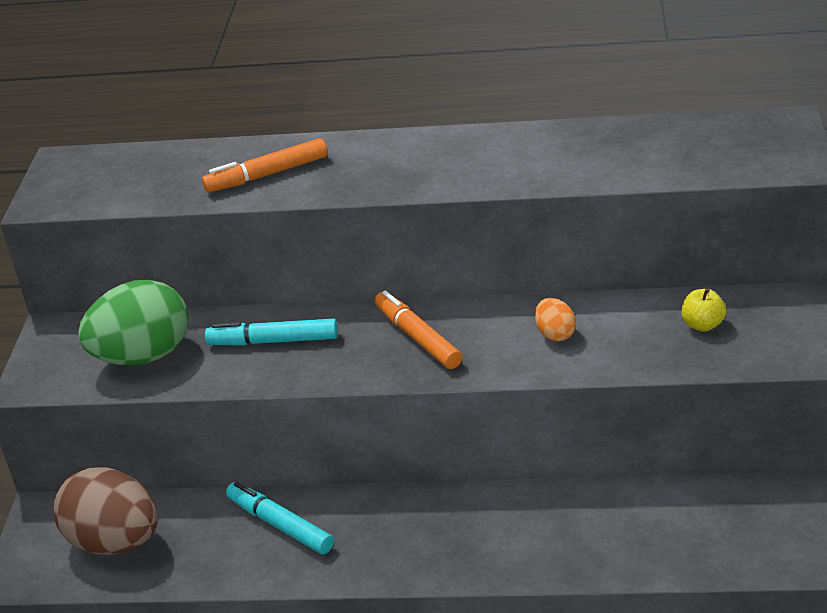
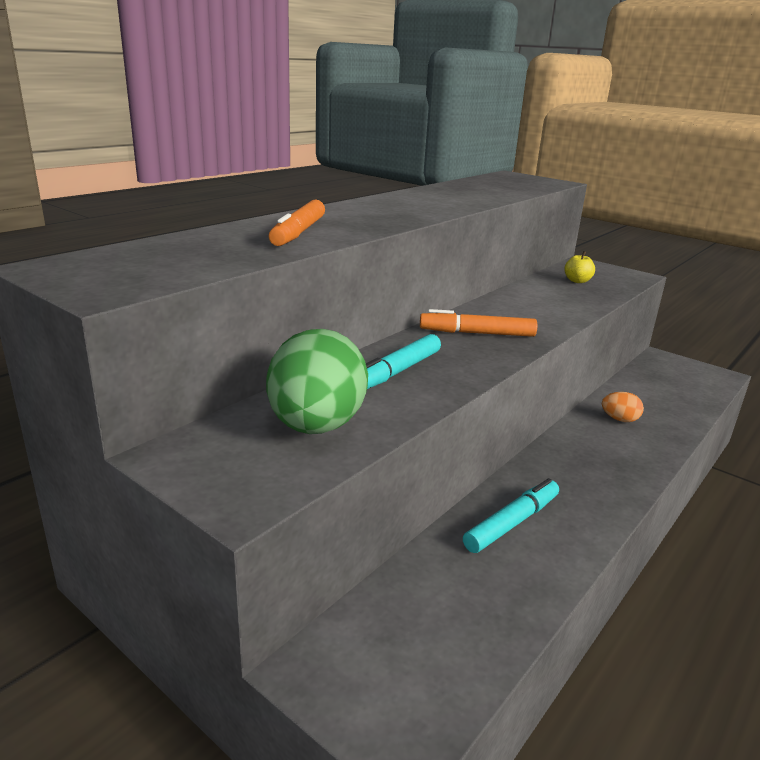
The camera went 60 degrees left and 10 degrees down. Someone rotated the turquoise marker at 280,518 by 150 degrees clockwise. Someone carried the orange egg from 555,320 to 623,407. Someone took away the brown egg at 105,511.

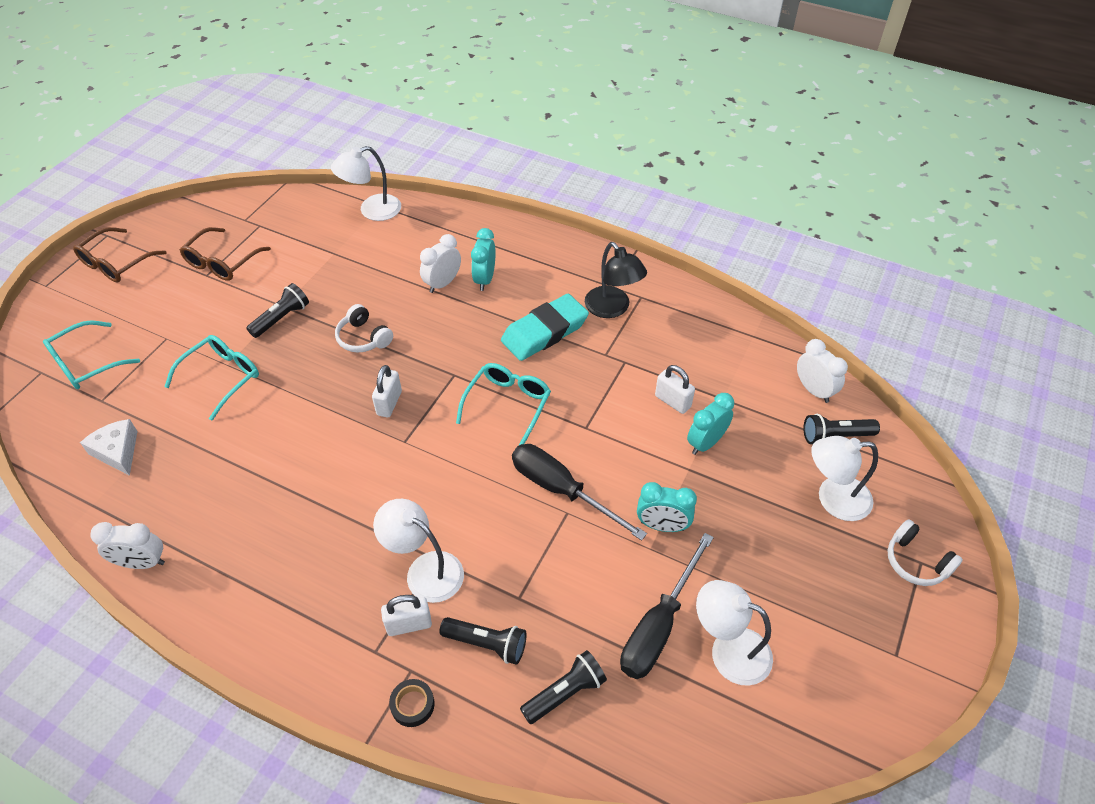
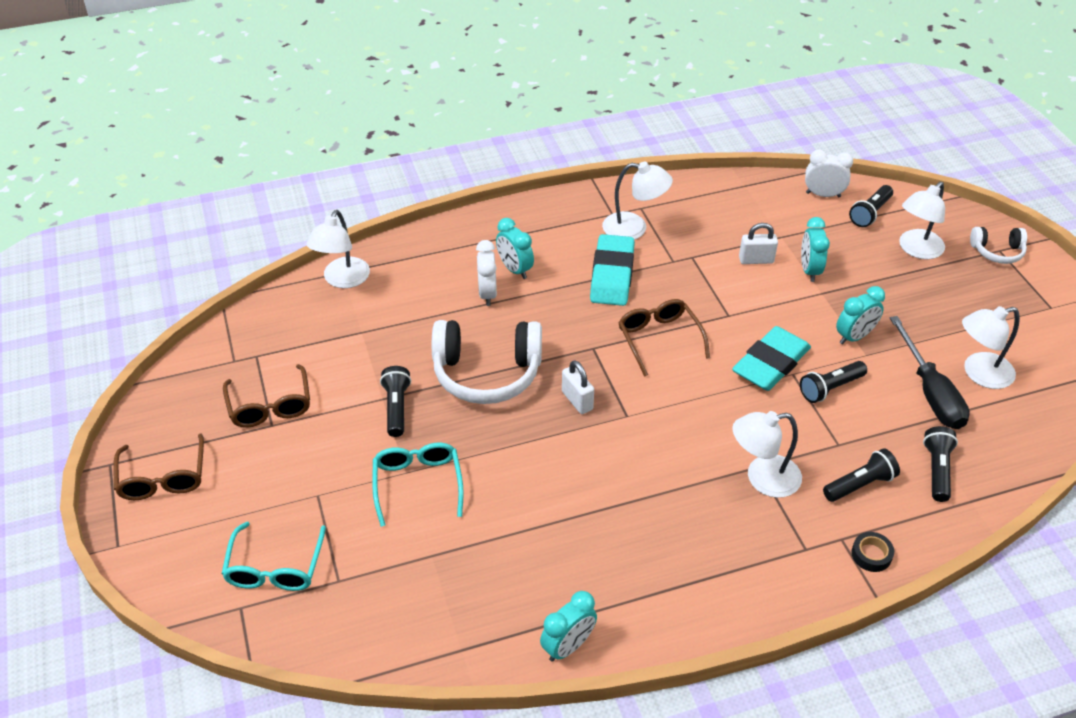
The camera went 45 degrees left and 5 degrees down. Someone scaled the white headphones at 364,328 by 1.93. Someone repainted the white clock at 127,545, which became the turquoise clock at 568,626. Someone repainted the black lamp at 616,280, which became the white lamp at 637,200. Someone repainted the turquoise glasses at 503,404, which became the brown glasses at 664,338. Someone swapped the black screwdriver at 579,492 for the turquoise eraser at 771,358. Someone put down the black flashlight at 833,382. Someone took away the white cheese at 108,447. Someone took away the white padlock at 406,615.

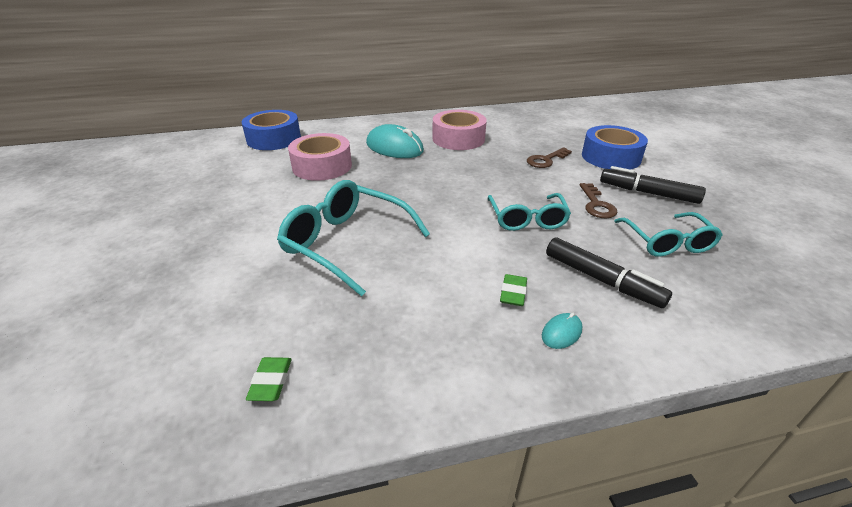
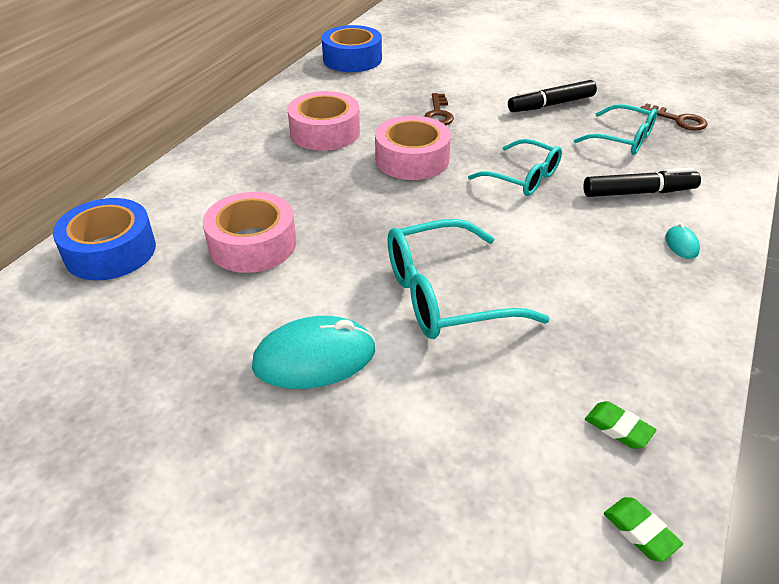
The camera went 50 degrees left and 5 degrees up. Someone carried the turquoise mouse from 395,141 to 313,352. Someone carried the blue tape from 615,147 to 352,48. Someone put down the pink tape at 413,148. Someone carried the green eraser from 513,290 to 643,529. Someone carried the brown key from 598,200 to 674,117.

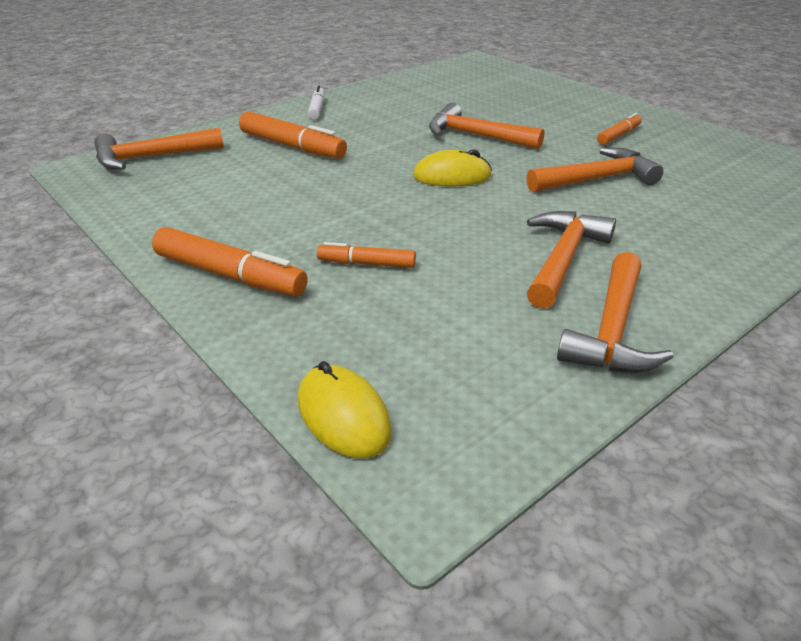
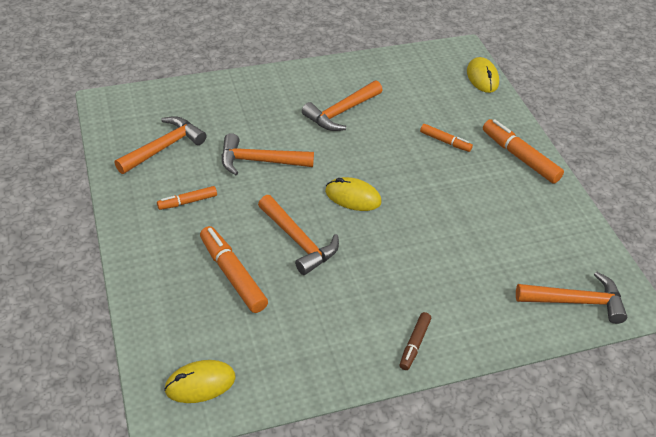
The camera went 160 degrees left and 10 degrees up. Someone carried the orange hammer from 615,312 to 160,145. Someone put down the yellow mouse at 200,381. Someone carried the orange marker from 293,135 to 234,269. Someone repainted the white marker at 316,103, which became the brown marker at 415,341.

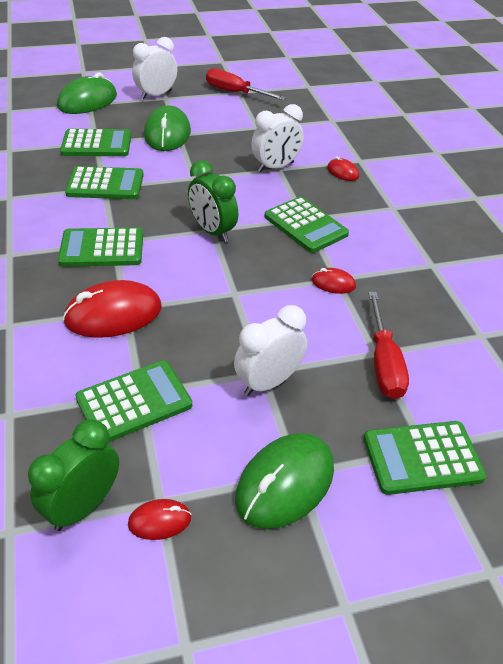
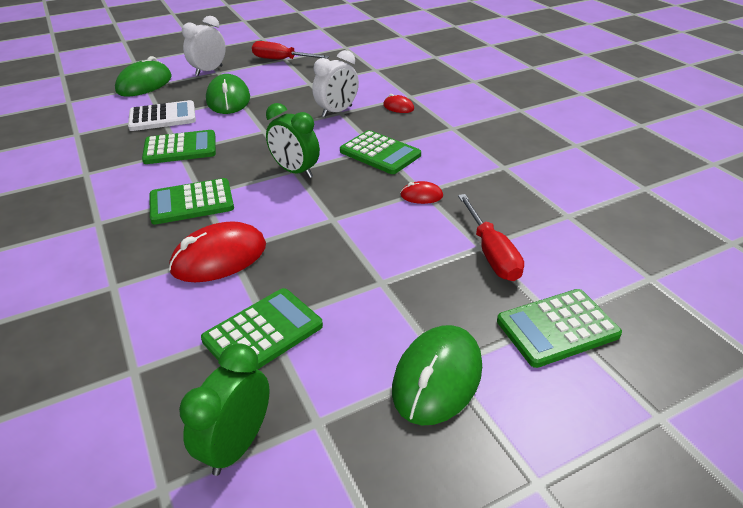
The camera went 10 degrees left and 5 degrees down. Someone repainted the green calculator at 95,142, which became the white calculator at 162,115. Someone took away the red mouse at 160,519. Someone took away the white clock at 270,350.

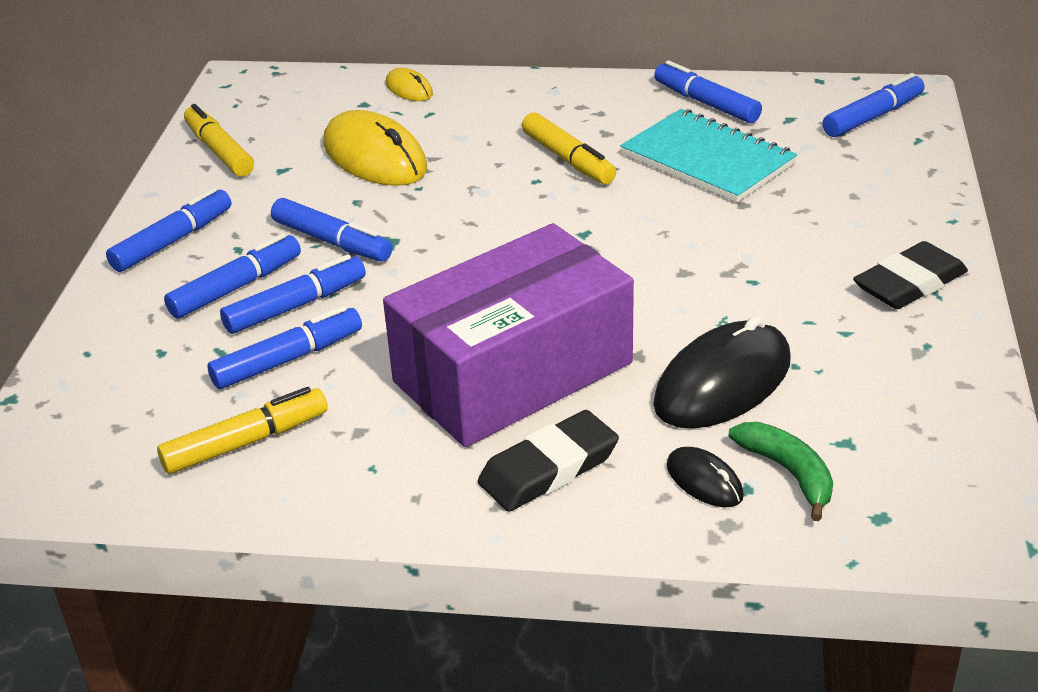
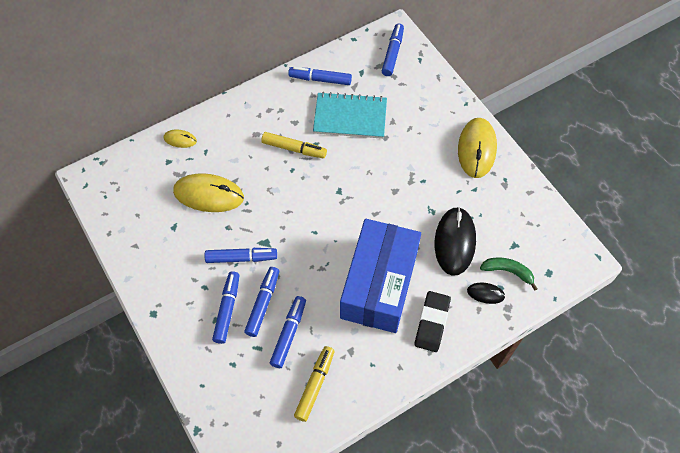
The camera went 40 degrees left and 25 degrees up. Someone repainted the purple box at 508,335, which became the blue box at 380,276. Someone swapped the black eraser at 910,275 for the yellow mouse at 477,148. Someone took away the blue marker at 168,230. Someone took away the yellow marker at 219,140.

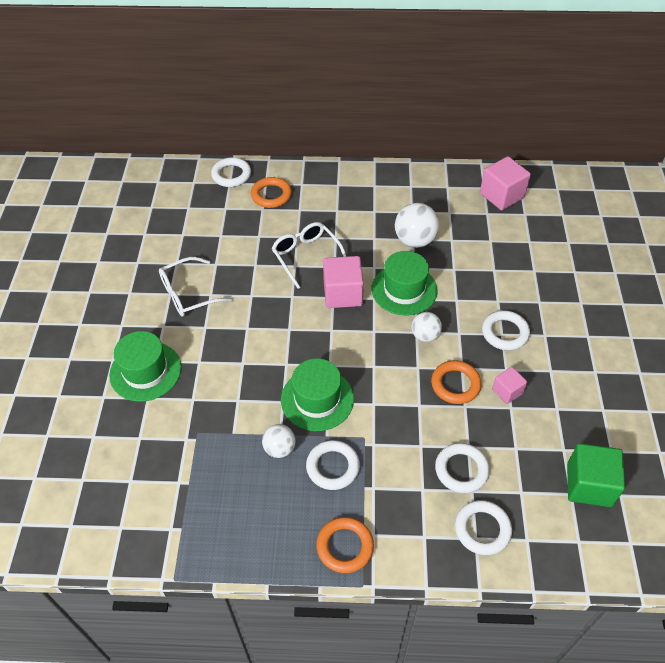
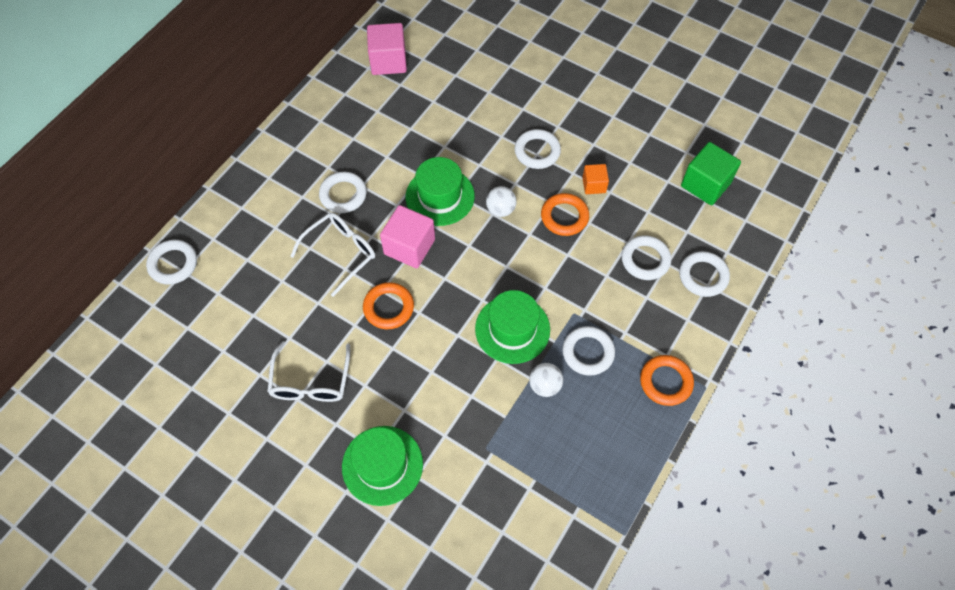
The camera went 60 degrees left and 10 degrees up. Someone rotated the white glasses at 309,255 by 135 degrees clockwise. Someone put down the white ring at 343,192. Someone carried the orange ring from 271,192 to 388,305. Someone repainted the pink cube at 509,385, which became the orange cube at 595,179. Someone took away the white ball at 417,225.

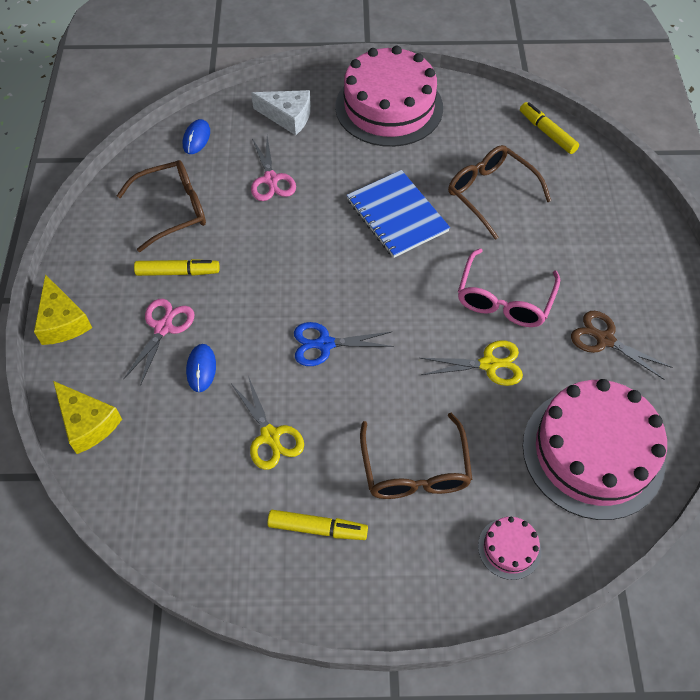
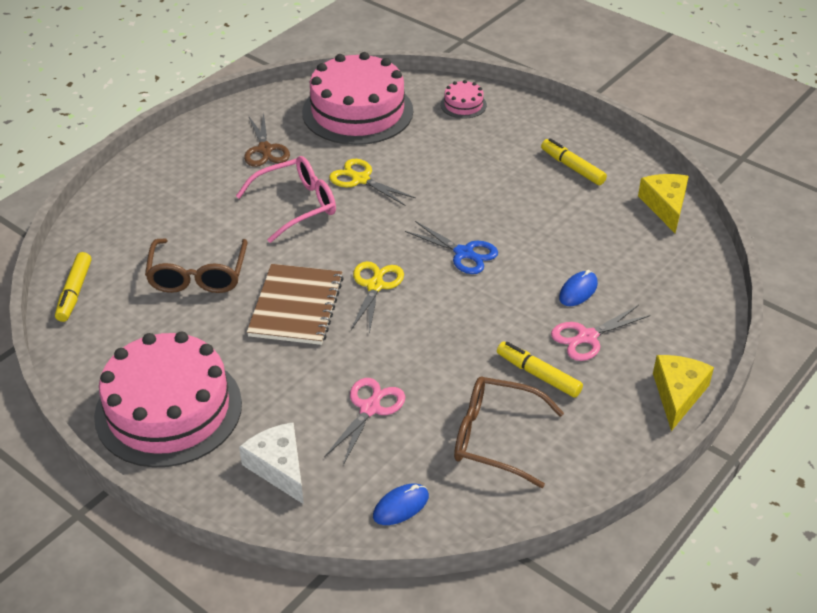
The camera went 140 degrees left and 15 degrees down. Someone repainted the blue notebook at 398,214, which became the brown notebook at 295,304. Someone carried the yellow scissors from 268,423 to 377,297. Someone carried the yellow cheese from 87,417 to 663,203. Someone took away the brown glasses at 416,456.

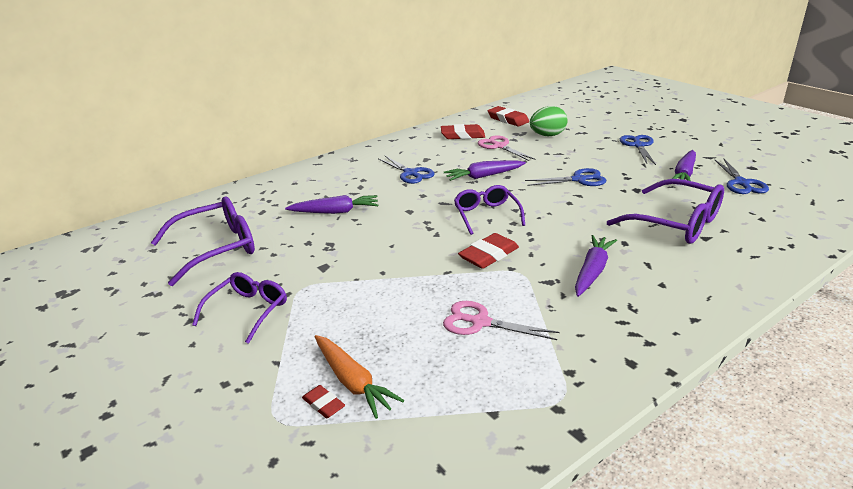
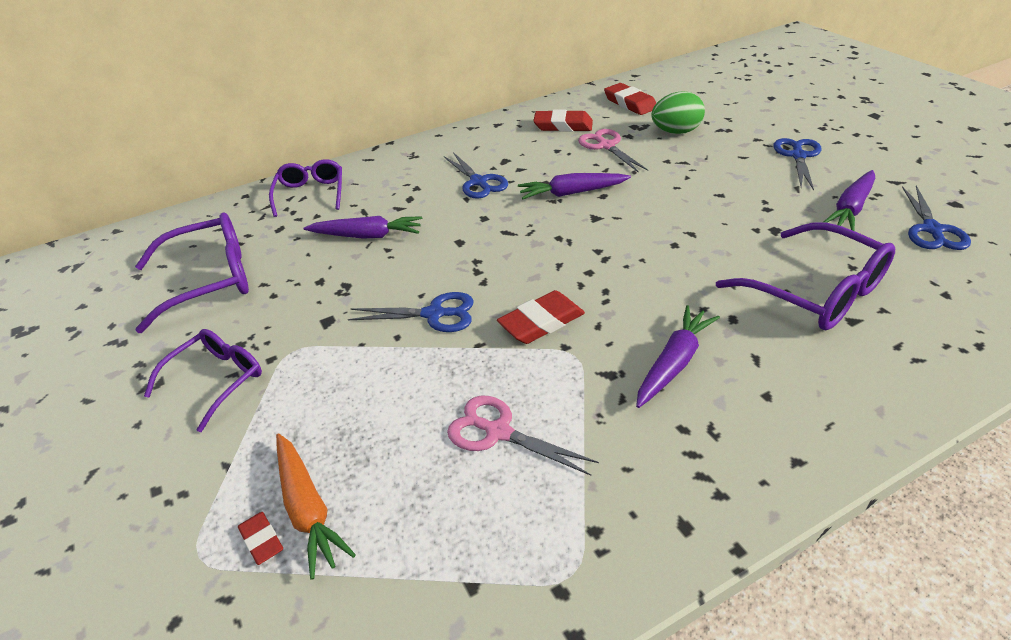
The camera went 10 degrees right and 10 degrees up. Someone carried the purple glasses from 489,210 to 305,188. Someone carried the blue scissors from 565,177 to 411,312.

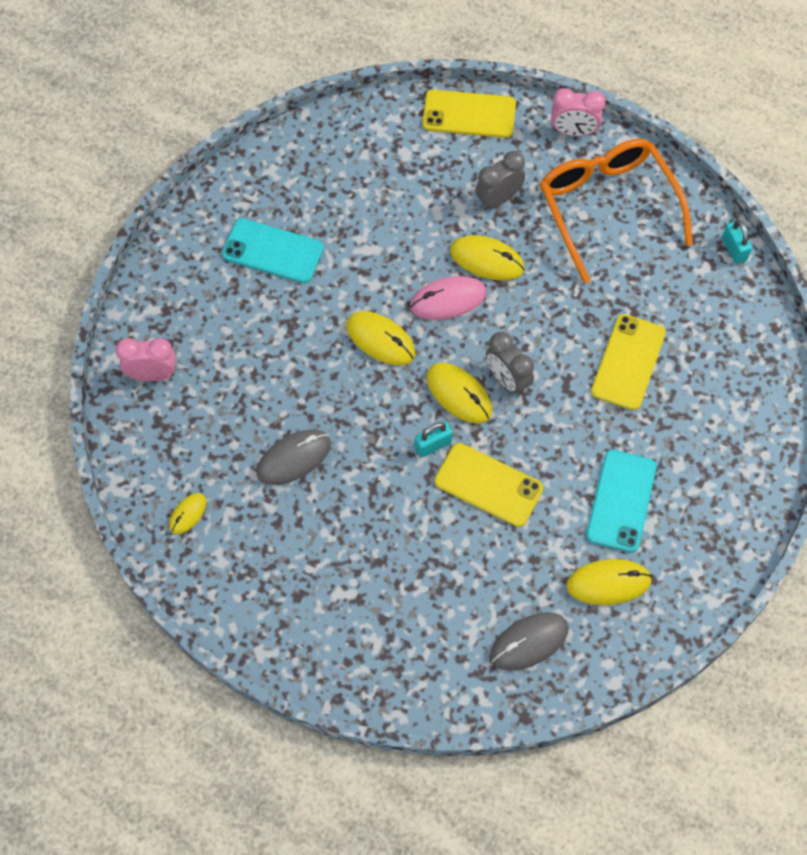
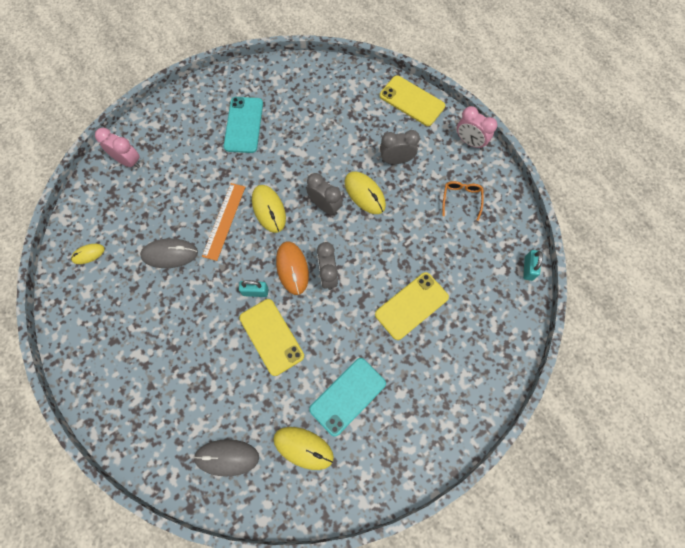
The camera went 30 degrees right and 5 degrees up. Someone put down the orange ruler at 223,222. Someone rotated the turquoise phone at 273,250 by 45 degrees clockwise. Someone repainted the yellow mouse at 459,393, which became the orange mouse at 292,268. Someone swapped the pink mouse at 448,298 for the grey clock at 325,194. Someone scaled the orange glasses at 616,211 by 0.42.

